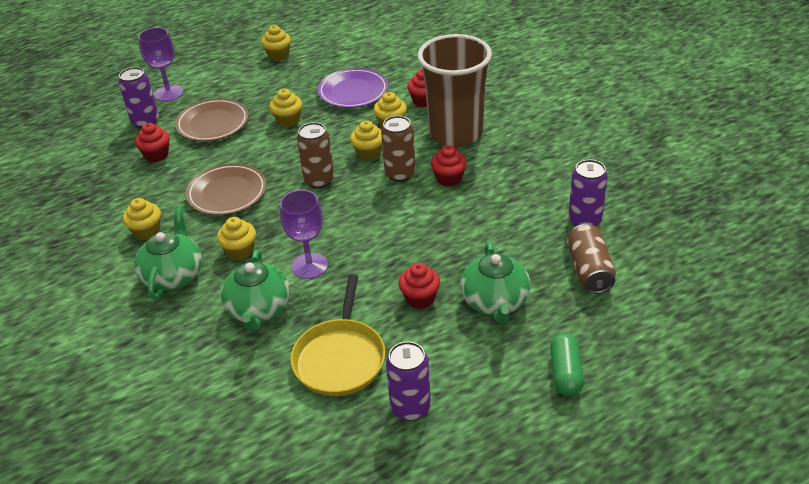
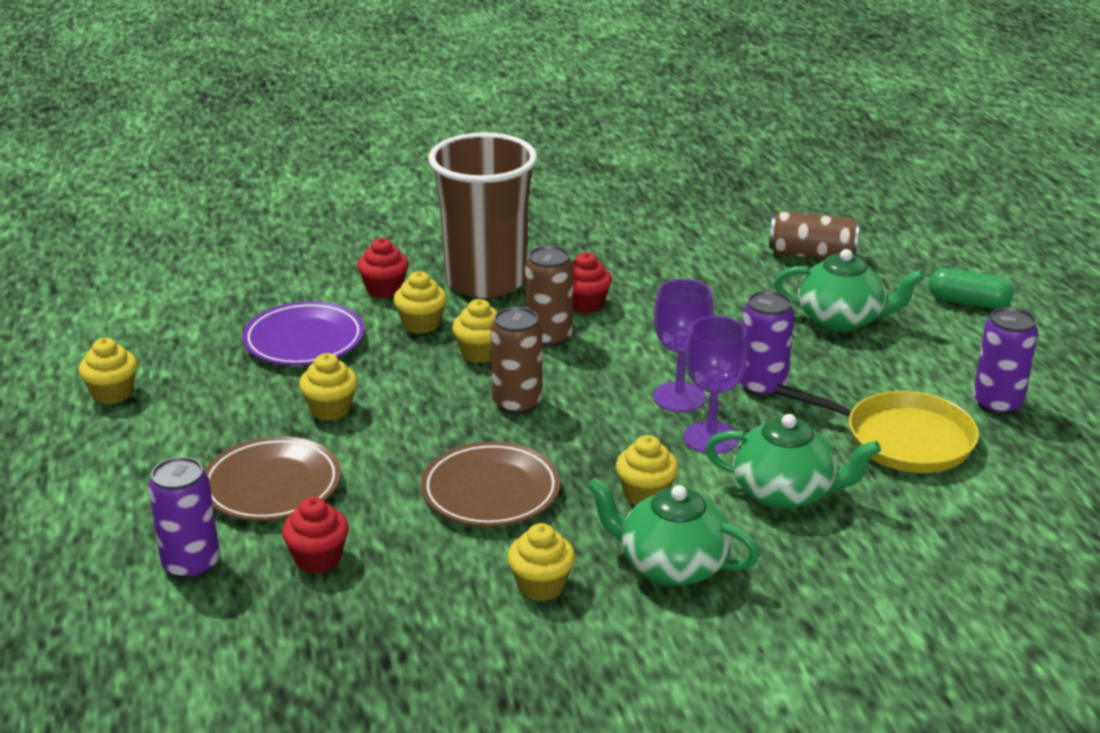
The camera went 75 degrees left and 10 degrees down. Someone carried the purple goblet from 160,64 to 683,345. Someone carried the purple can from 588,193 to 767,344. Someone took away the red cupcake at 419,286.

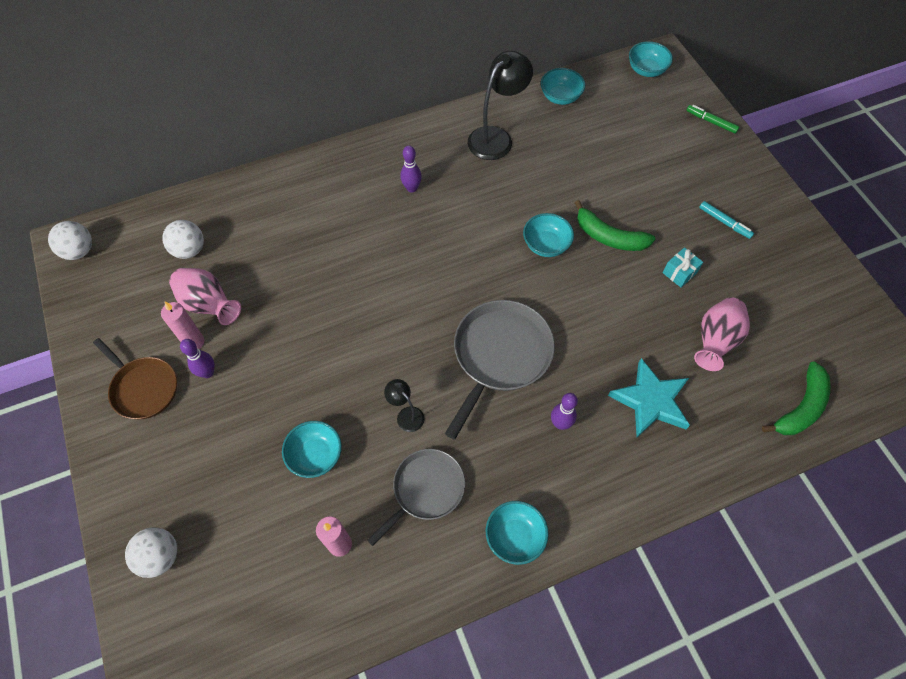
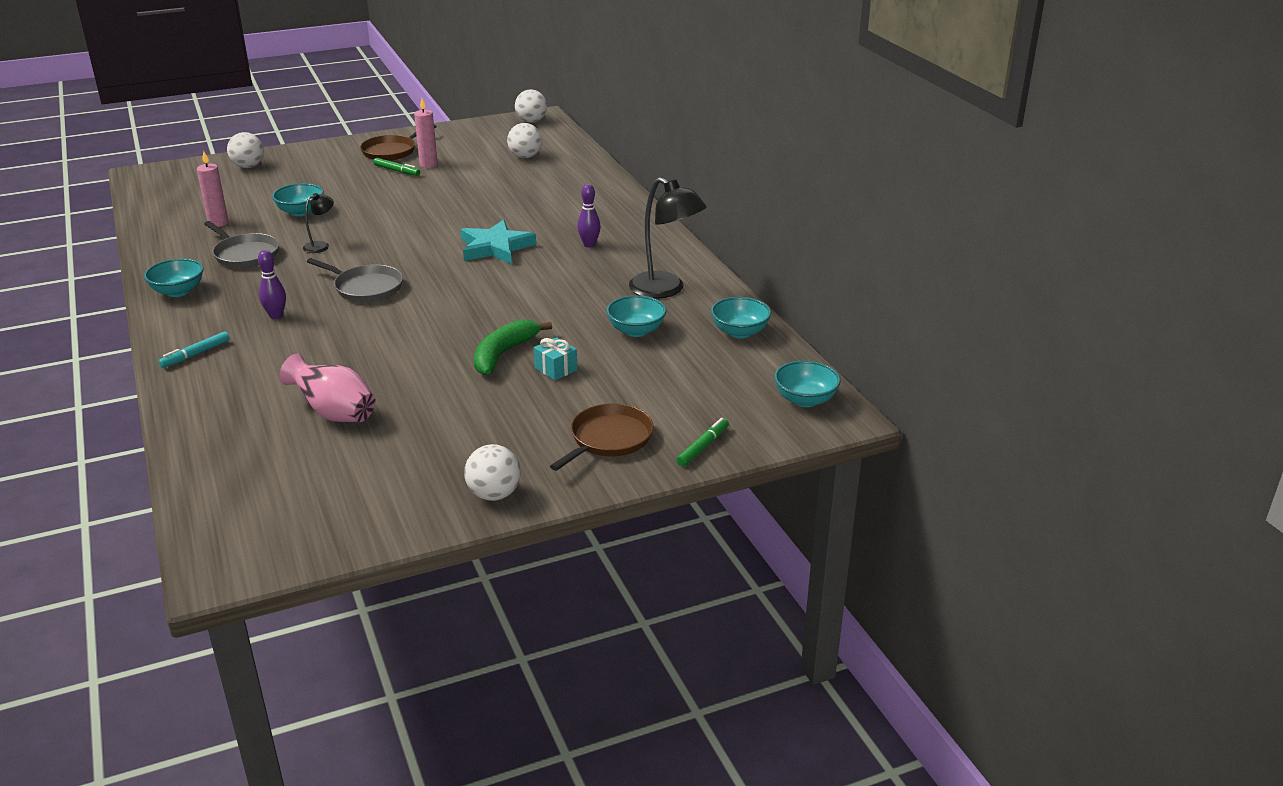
The camera went 90 degrees right and 30 degrees down. Someone carried the turquoise marker from 726,220 to 194,349. Someone scaled the grey pan at 500,370 by 0.65. Someone swapped the purple bowling pin at 197,358 for the green marker at 396,167. Someone carried the turquoise star from 649,397 to 498,241. Someone put down the white ball at 492,472. Someone carried the turquoise gift from 683,267 to 556,359. Someone put down the brown pan at 601,437. Someone carried the turquoise bowl from 548,235 to 636,316. Someone took away the pink vase at 205,296. Someone took away the green banana at 796,398.

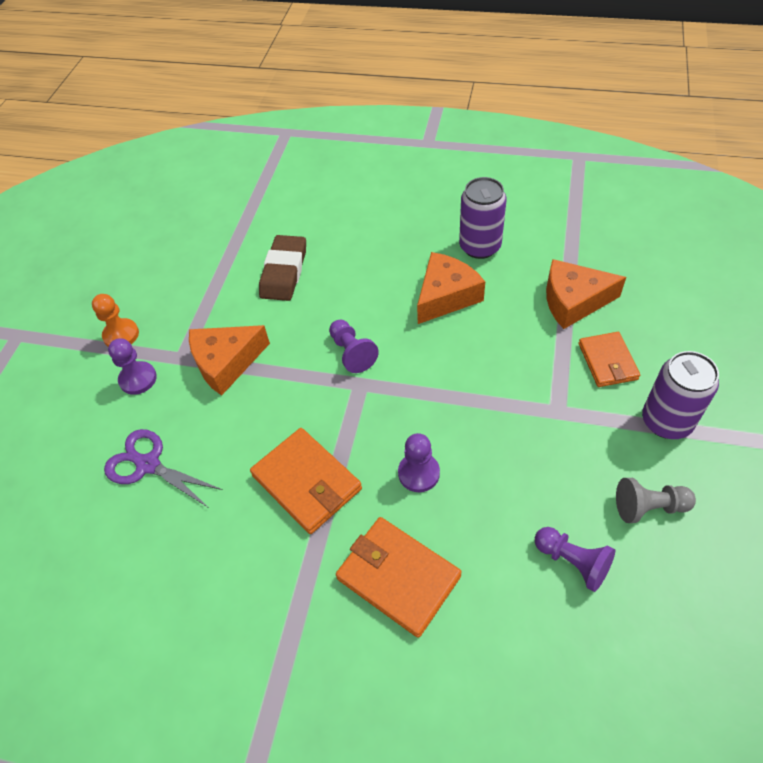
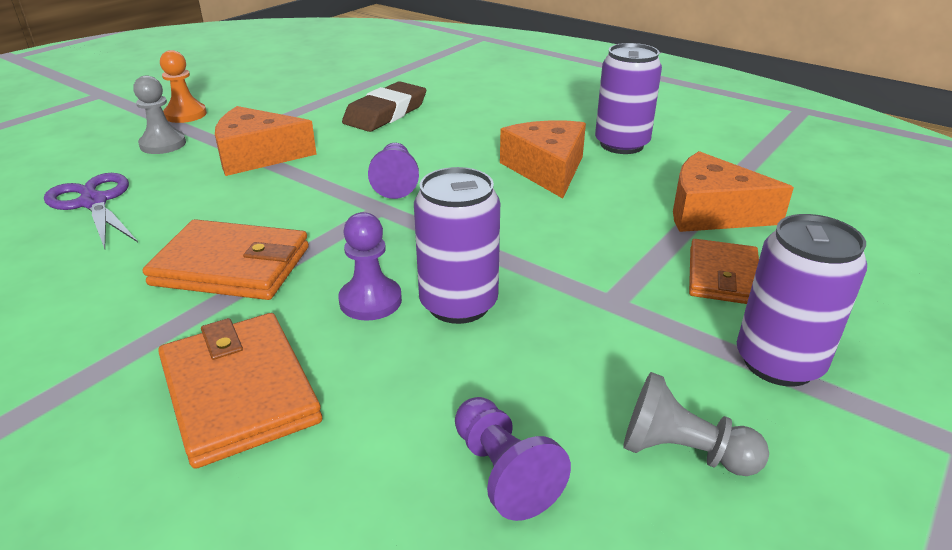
The camera went 20 degrees right and 20 degrees down. Someone repainted the purple pawn at 132,366, which became the grey pawn at 159,114. Someone rotated the orange wallet at 306,481 by 60 degrees counterclockwise. Someone put down the purple can at 457,245. Someone rotated the orange cheese at 451,288 by 75 degrees counterclockwise.

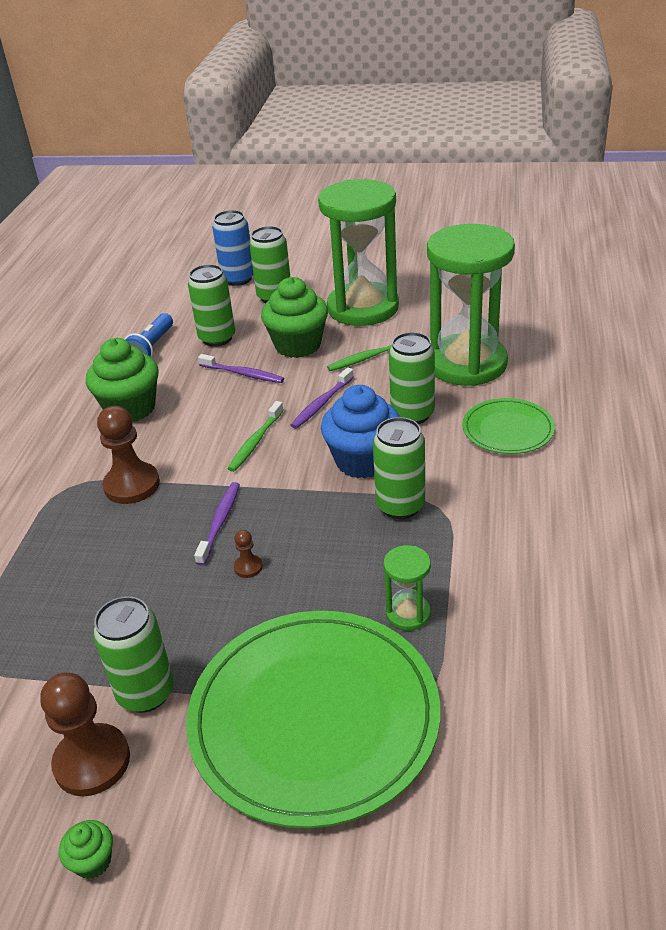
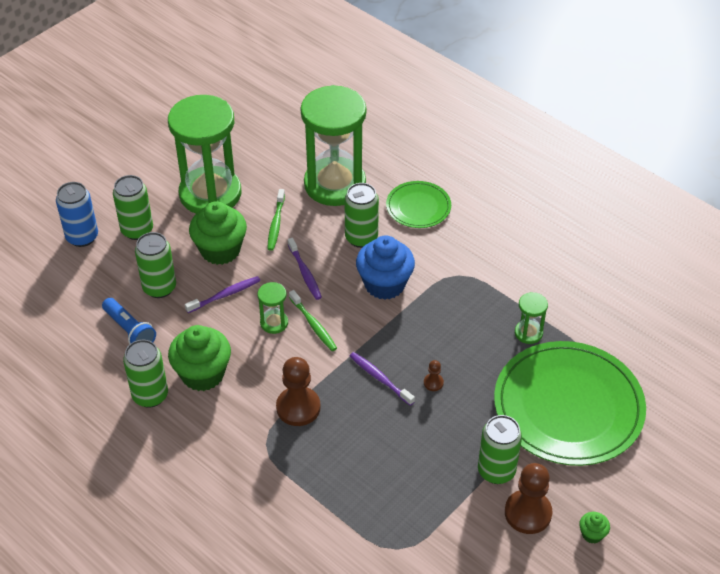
The camera went 60 degrees left and 10 degrees up. Someone carried the green can from 399,468 to 145,374. Someone put down the green hourglass at 272,308.

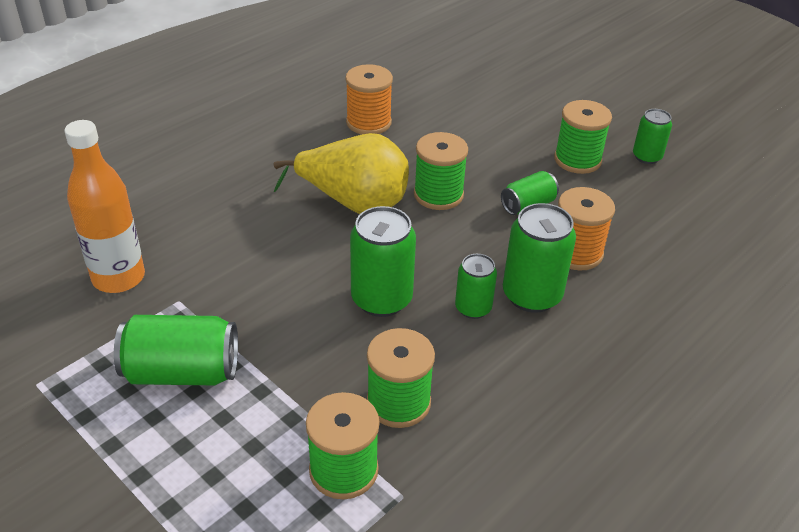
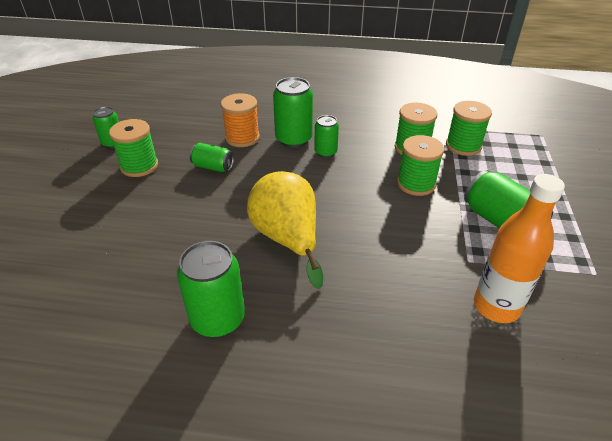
The camera went 125 degrees left and 0 degrees up. Someone carried the green can from 383,261 to 211,289. Someone carried the green spool from 441,171 to 420,165. Someone took away the orange spool at 369,99.

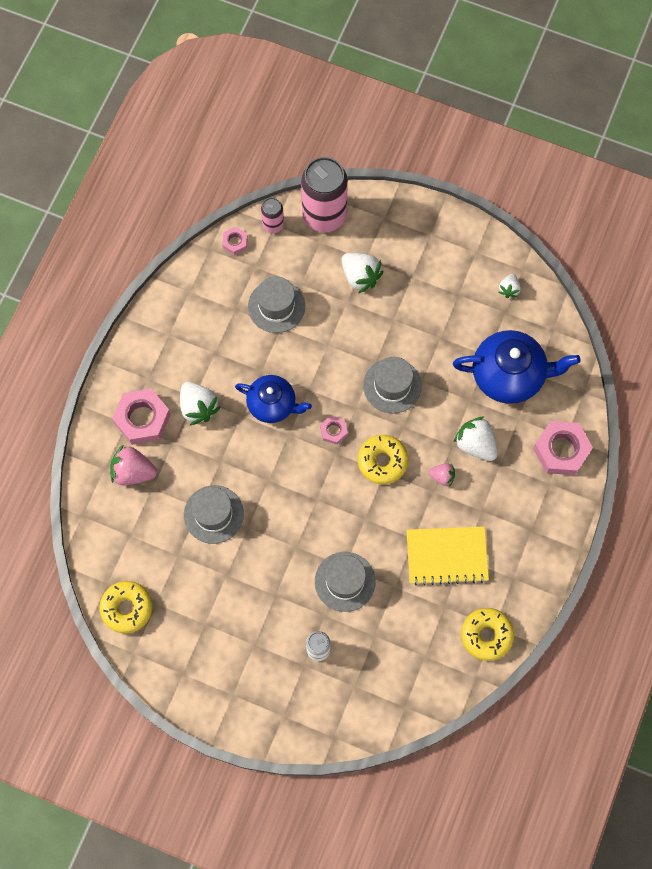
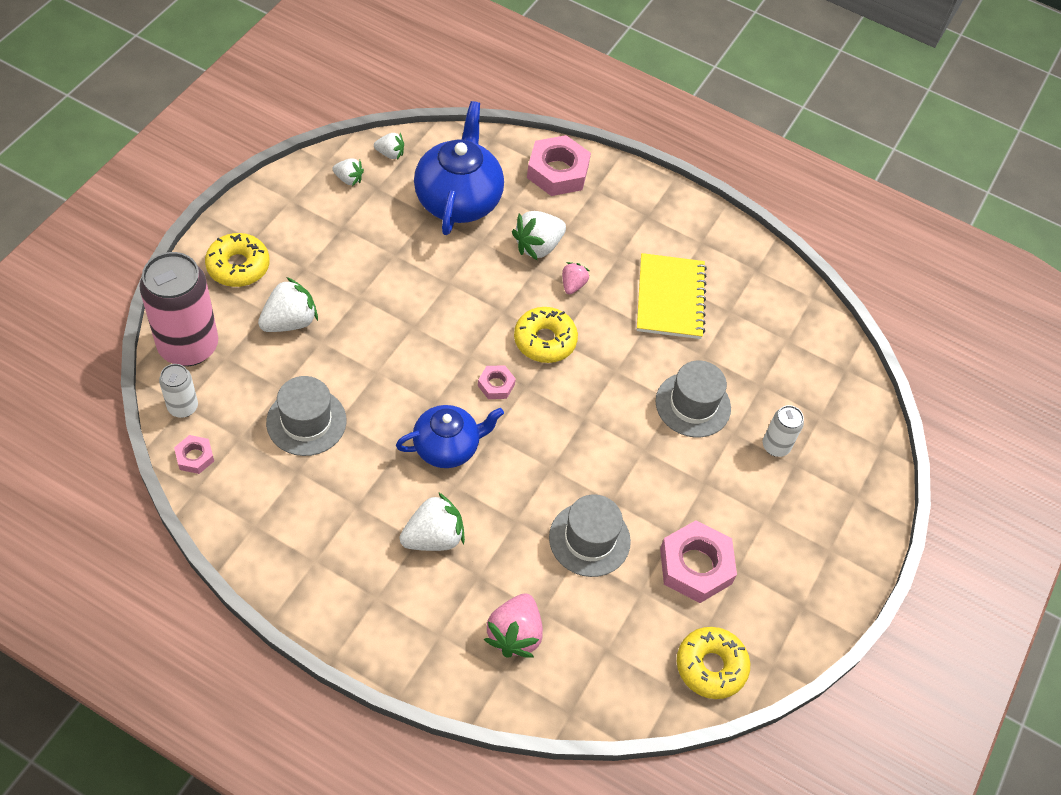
The camera went 90 degrees left and 15 degrees down. Someone repainted the pink can at 272,215, which became the white can at 178,391. Someone carried the yellow donut from 487,634 to 237,260. Someone put down the white strawberry at 389,146. Someone rotated the blue teapot at 273,399 by 45 degrees clockwise. Someone carried the pink nut from 141,417 to 698,561. Someone took away the grey hat at 392,385.

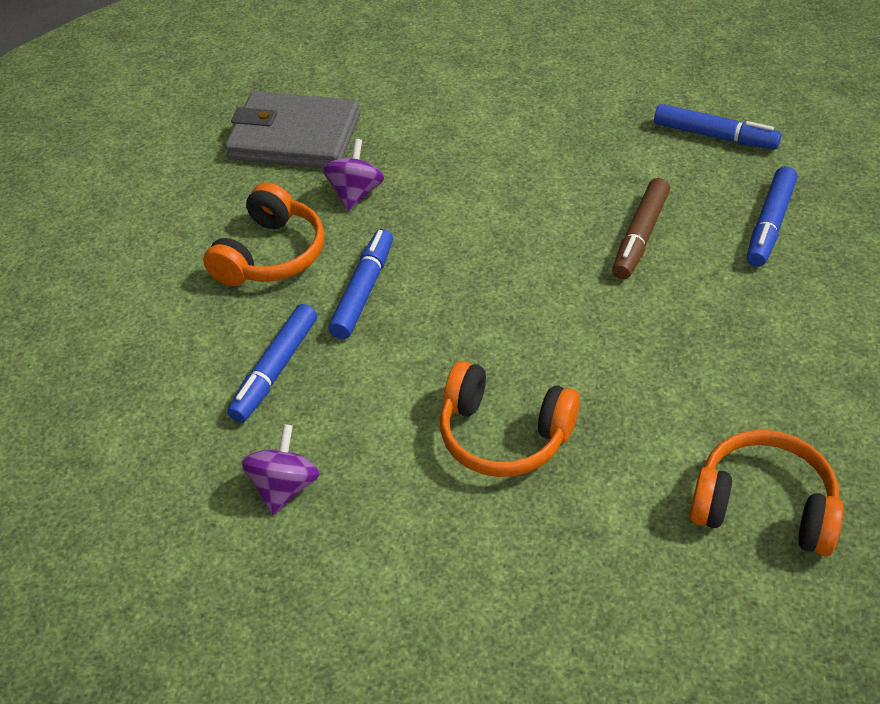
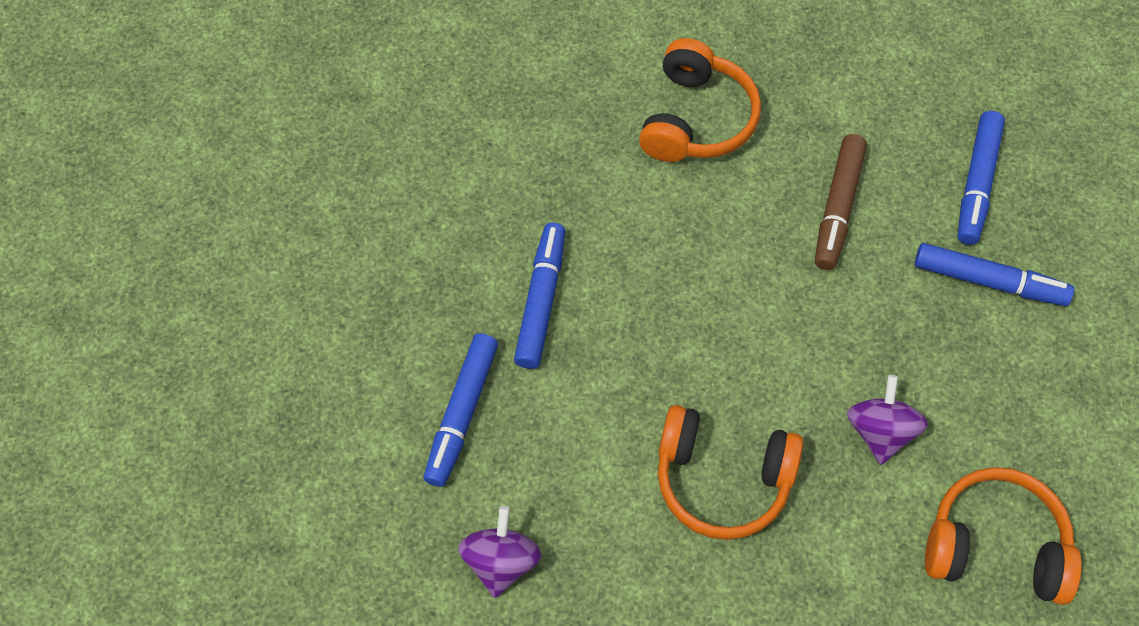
The camera went 10 degrees left and 15 degrees up. Someone carried the orange headphones from 263,234 to 700,100. Someone carried the purple spinning top from 353,175 to 887,420. Someone carried the blue marker from 717,127 to 994,274. Someone took away the grey wallet at 292,129.

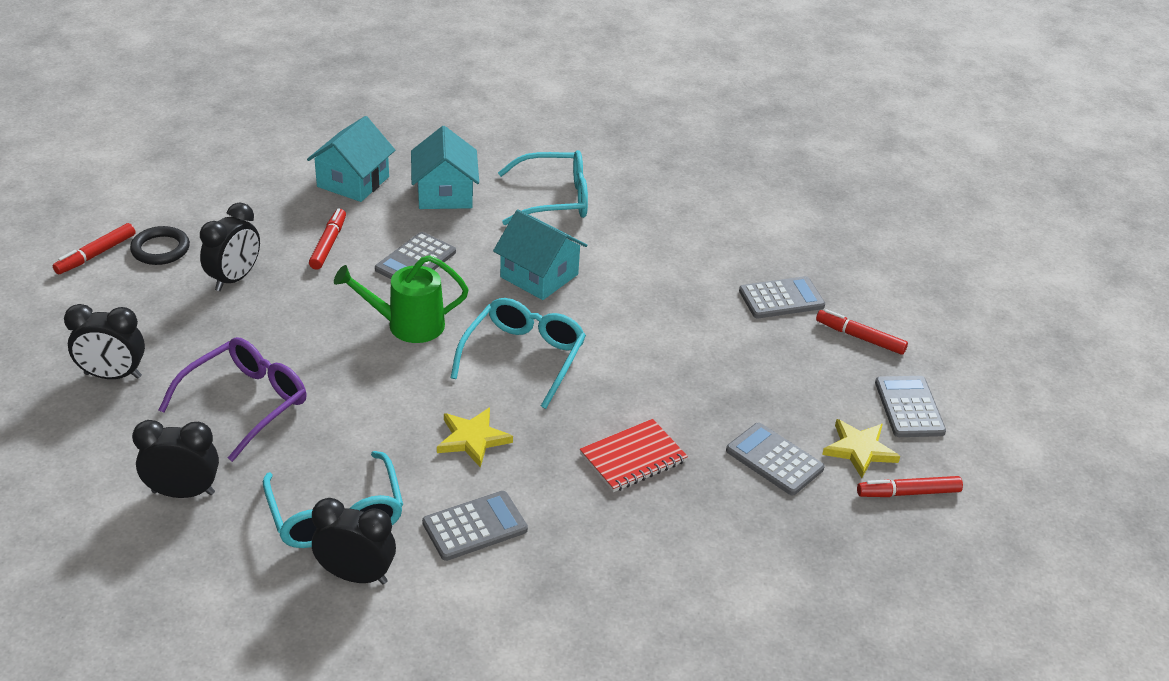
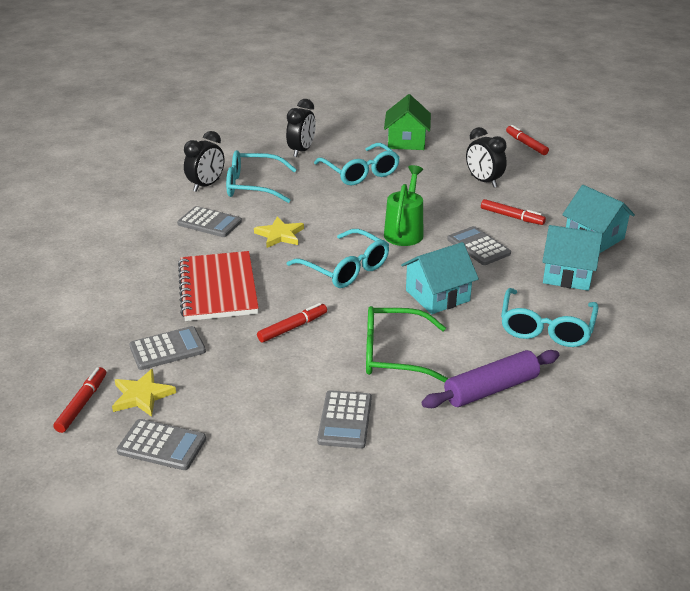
The camera went 115 degrees right and 5 degrees down. Someone rotated the grey calculator at 475,526 by 60 degrees counterclockwise. Someone scaled the red notebook at 634,455 by 1.60. Someone carried the red marker from 862,332 to 292,322. Someone repainted the purple glasses at 232,399, which became the turquoise glasses at 357,164. Someone put down the green glasses at 407,344. Someone swapped the black clock at 104,341 for the green house at 407,122. Someone put down the purple rolling pin at 490,379. Someone took away the black ring at 160,245.

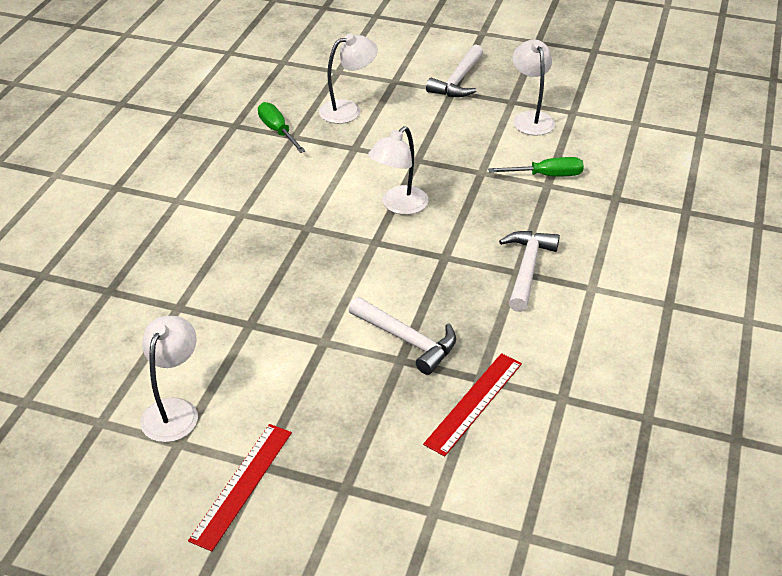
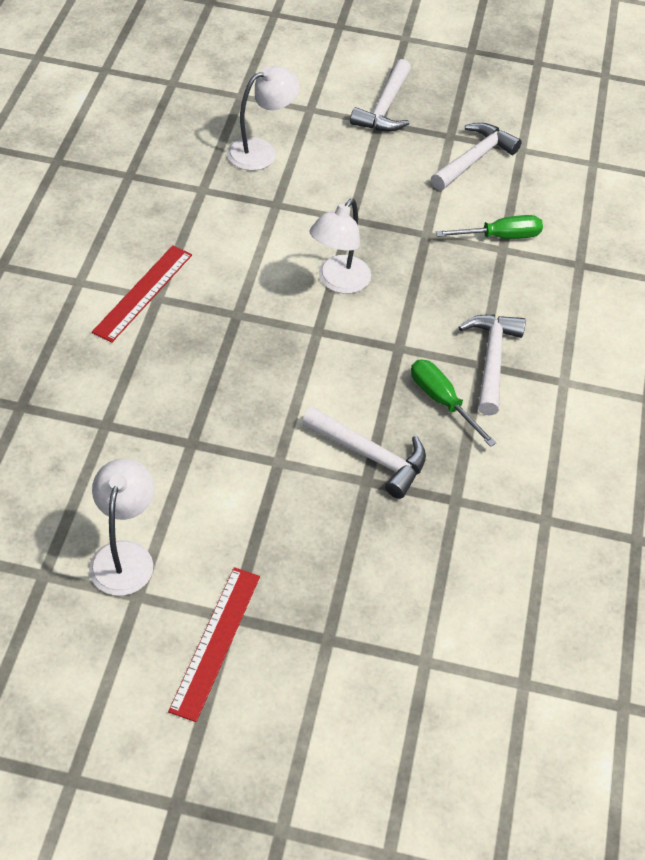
The camera went 10 degrees left and 10 degrees up. Someone carried the red ruler from 472,404 to 142,294. Someone carried the green screwdriver from 281,127 to 453,403. Someone swapped the white lamp at 533,87 for the white hammer at 476,156.

